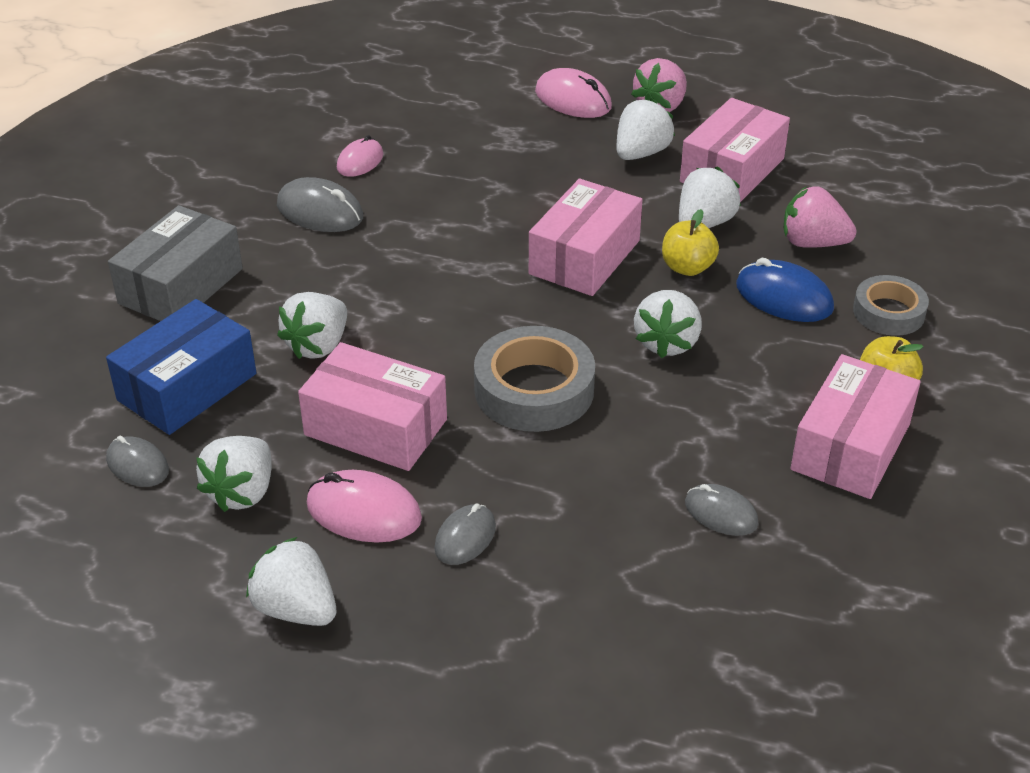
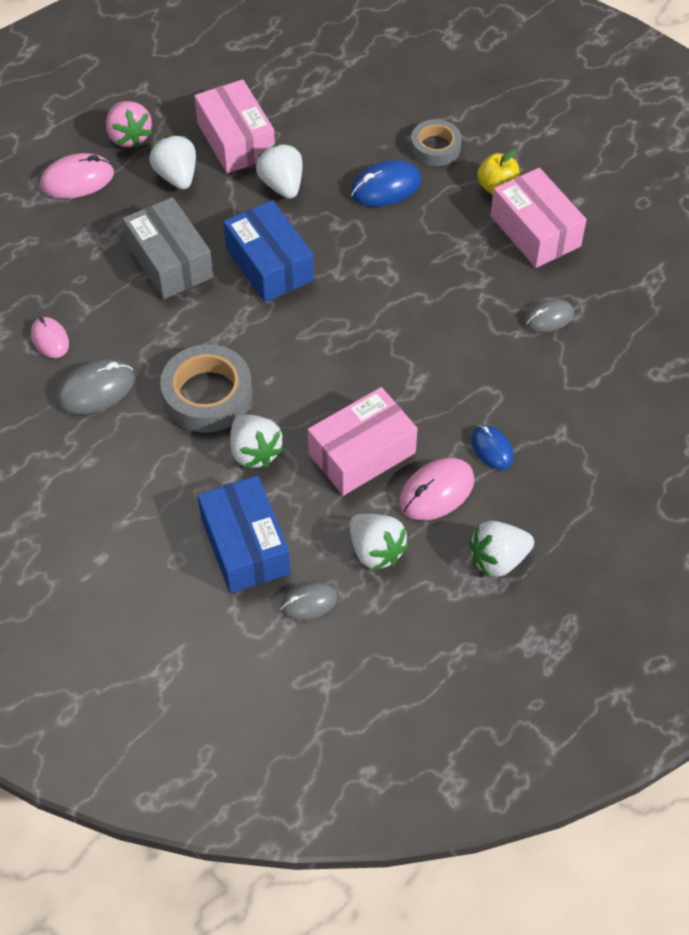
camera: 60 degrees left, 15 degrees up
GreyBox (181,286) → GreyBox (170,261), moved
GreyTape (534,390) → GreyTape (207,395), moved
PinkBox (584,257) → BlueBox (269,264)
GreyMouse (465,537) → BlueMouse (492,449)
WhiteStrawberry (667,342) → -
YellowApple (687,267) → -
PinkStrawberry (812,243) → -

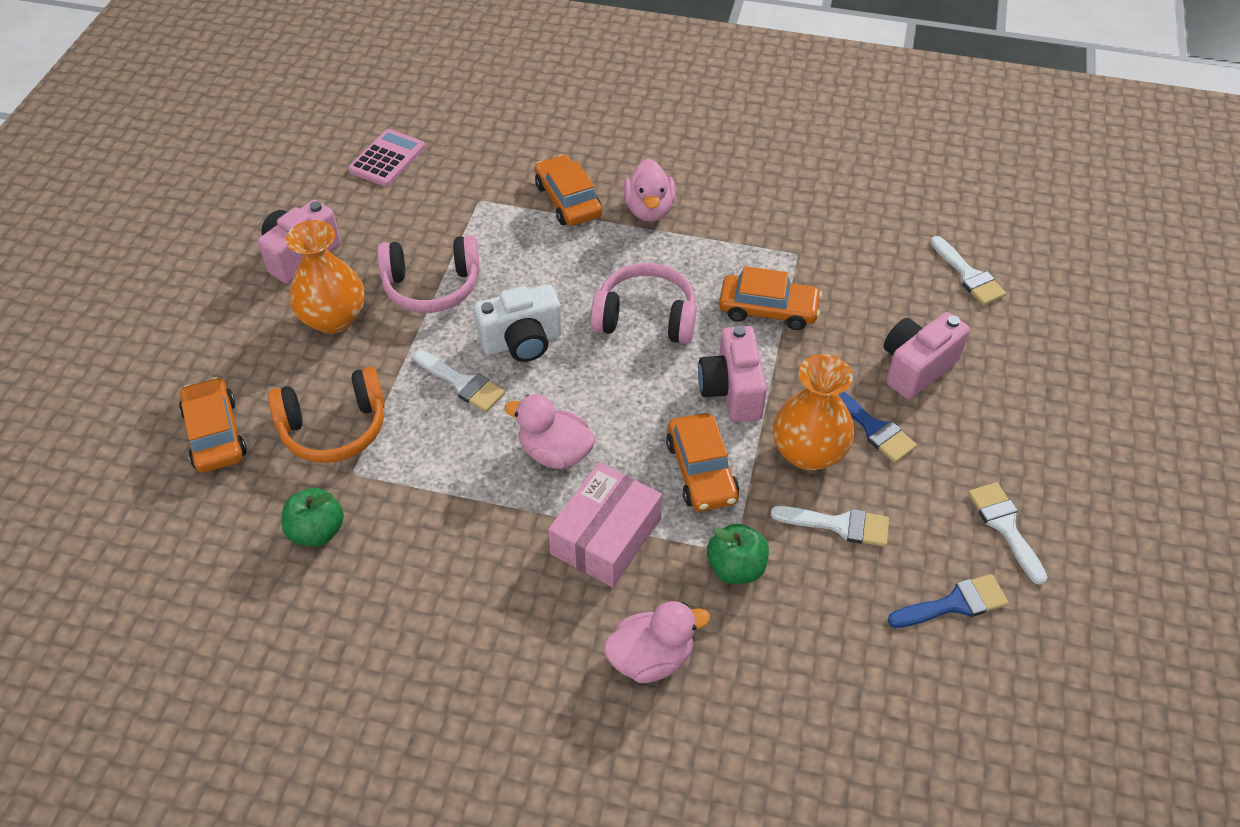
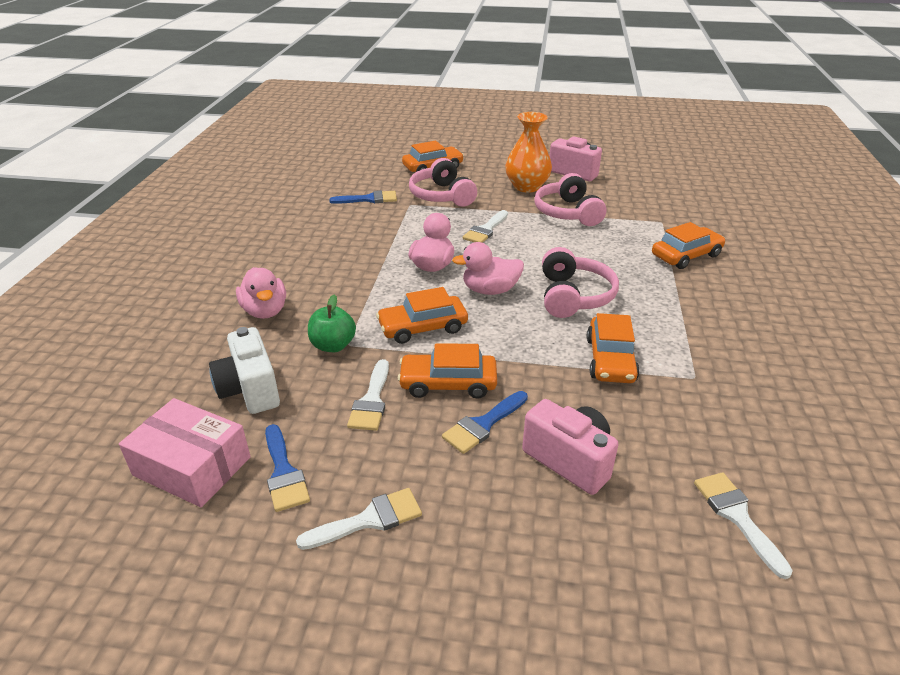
camera: 85 degrees right, 15 degrees down
PinkBox (606,536) → PinkBox (192,466), moved
WhiteCamera (522,342) → WhiteCamera (250,390), moved
GreenApple (317,531) → BlueBrush (369,199)
OrangeVase (808,452) → OrangeCar (448,383)
OrangeHeadphones (334,428) → PinkHeadphones (442,196)
PinkDuck (649,210) → PinkDuck (490,290), moved
WhiteBrush (968,275) → WhiteBrush (737,516), 105 degrees clockwise
PinkCalculator (387,159) → -
PinkCamera (732,391) → -

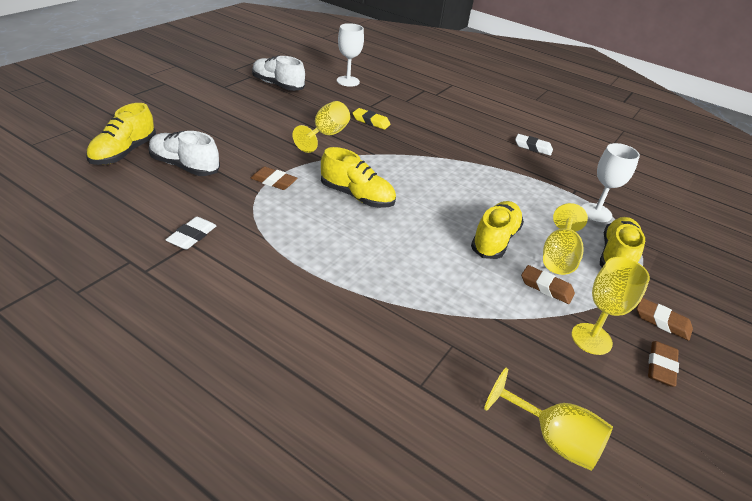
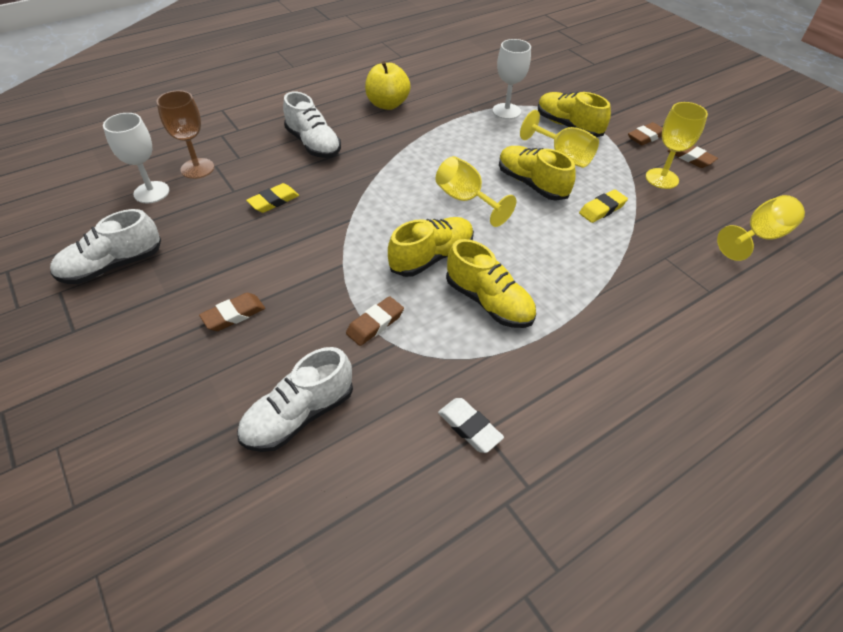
camera: 65 degrees left, 10 degrees up
- → BrownGoblet (197,168)
BrownEraser (546,287) → BrownEraser (234,315), moved
- → WhiteShoe (313,144)
WhiteEraser (533,147) → YellowApple (387,104)
YellowGoblet (326,135) → YellowGoblet (466,199), moved
YellowShoe (124,153) → YellowShoe (489,302), moved
- → YellowEraser (602,209)

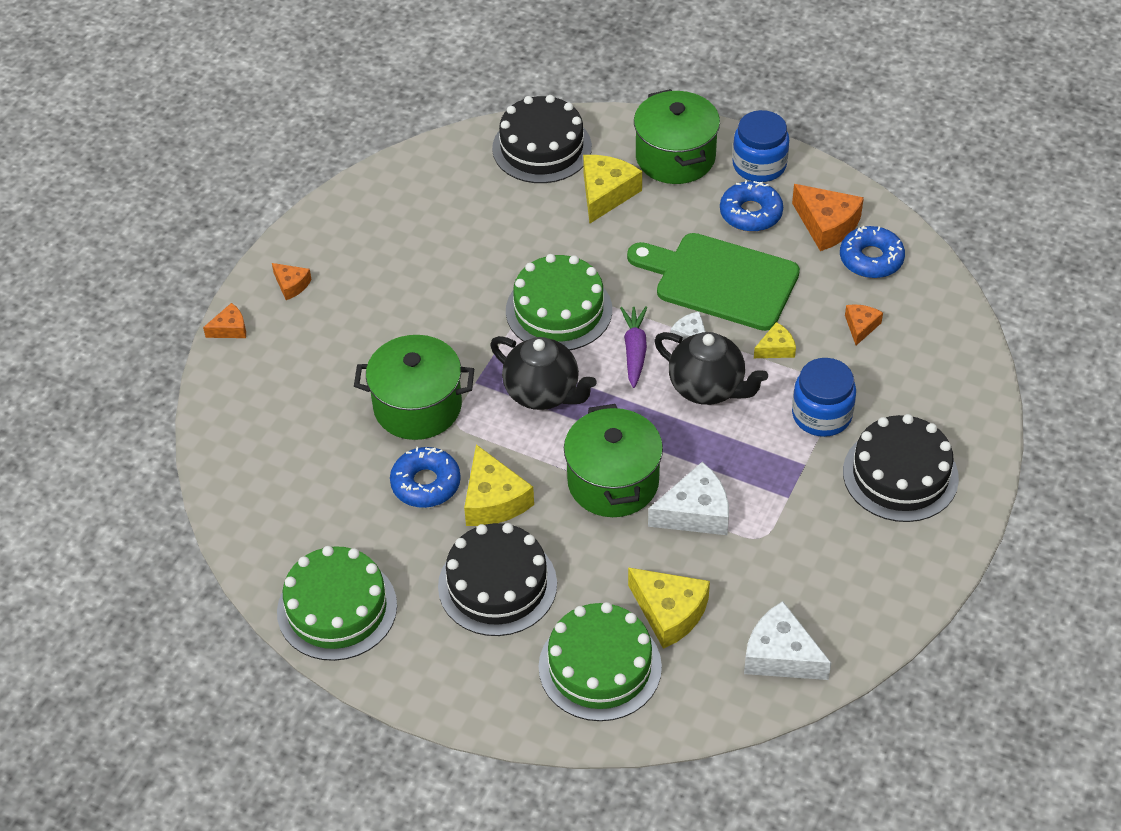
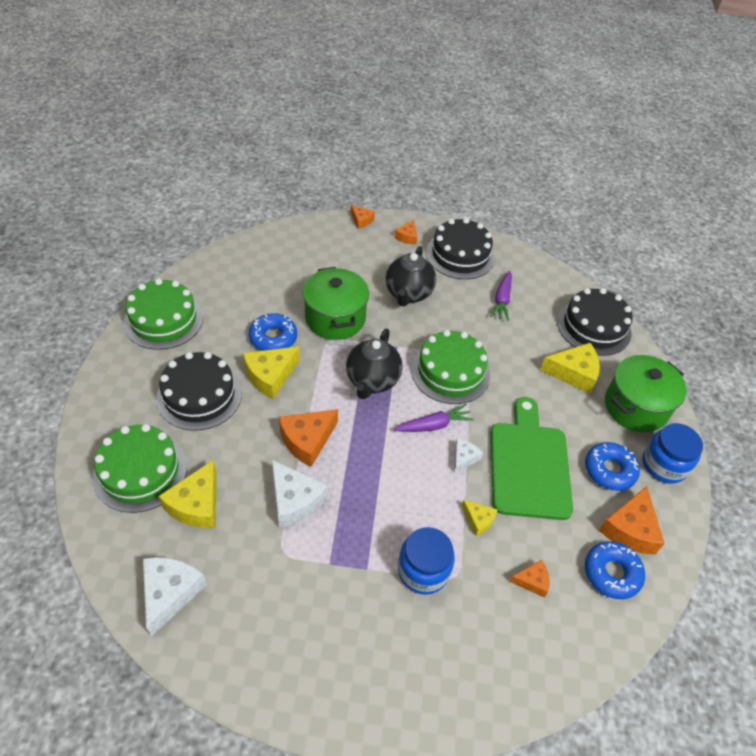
camera: 65 degrees right, 0 degrees up
GreenPot (613,482) → OrangeCheese (307,440)
BlackTeapot (707,388) → BlackTeapot (408,294), moved
BlackCake (900,475) → BlackCake (460,255), moved
- → PurpleCarrot (502,300)

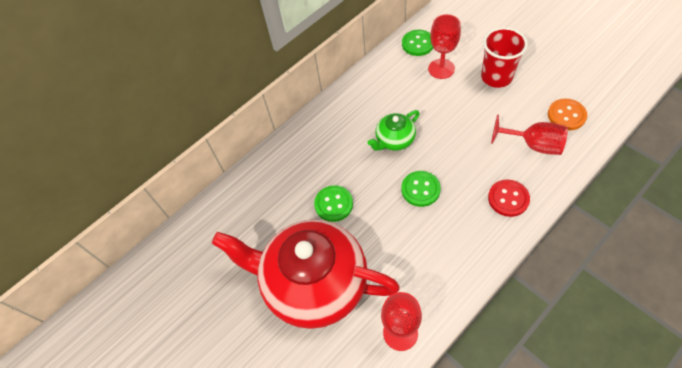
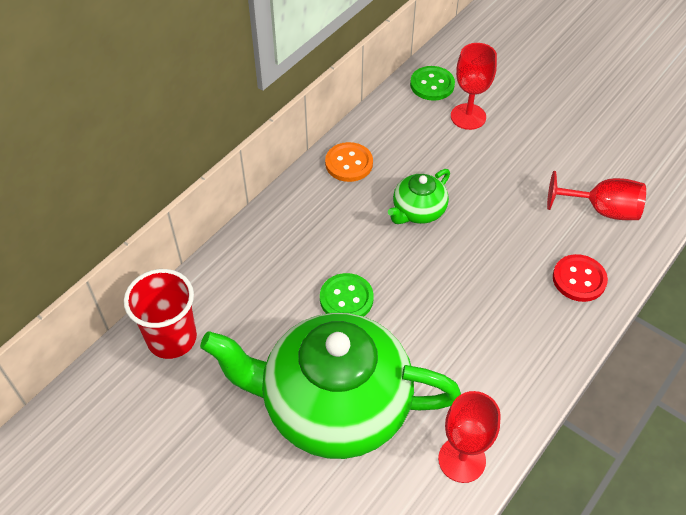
camera: 15 degrees left, 5 degrees down
RedCup (496,77) → RedCup (172,338), moved
RedTeapot (313,284) → GreenTeapot (333,405)
OrangeButton (566,115) → OrangeButton (349,163), moved
GreenButton (420,189) → -

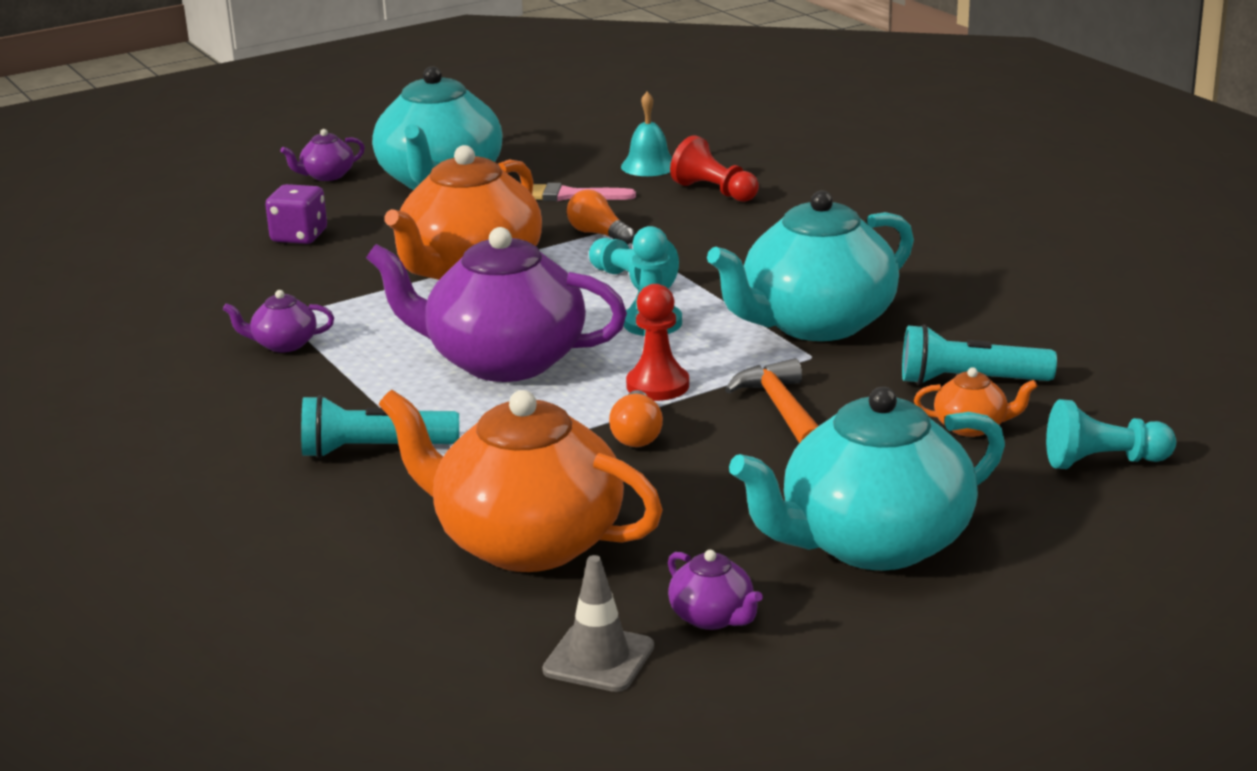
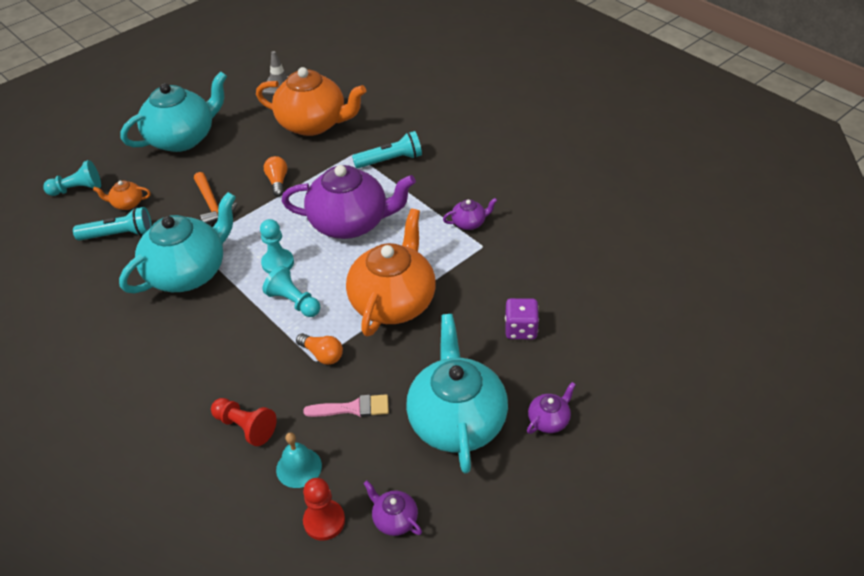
camera: 170 degrees right, 20 degrees up
RedPawn (657,386) → RedPawn (324,521), moved
PurpleTeapot (713,617) → PurpleTeapot (394,519), moved

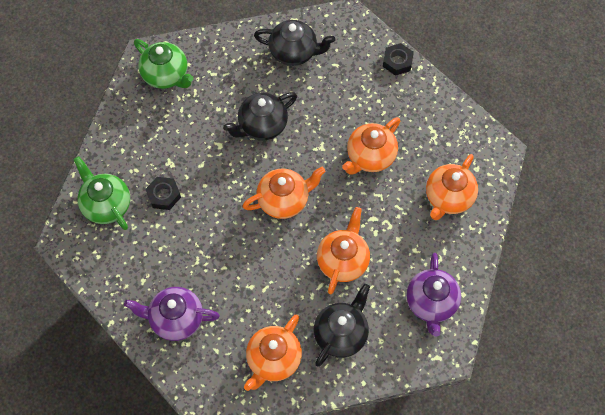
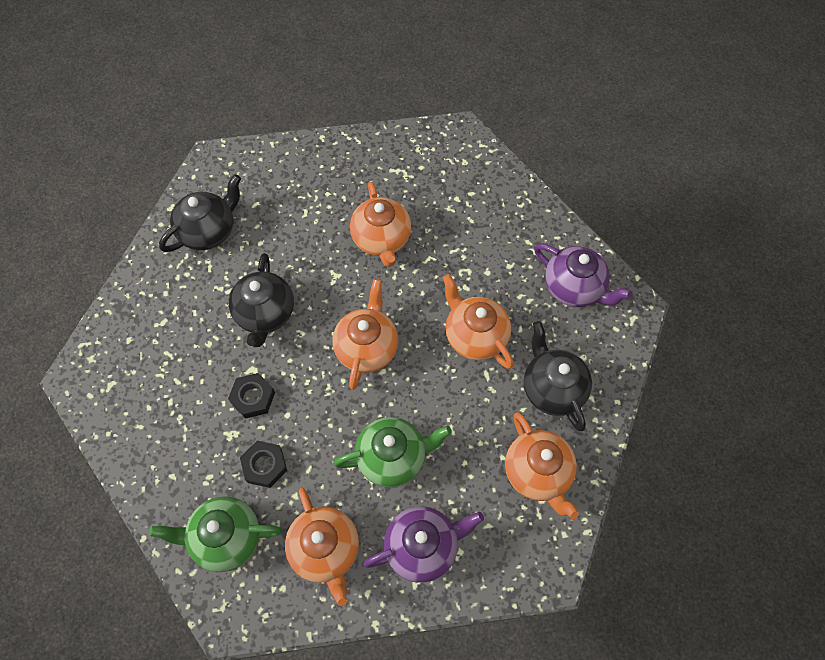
camera: 55 degrees left, 0 degrees up
BlackNut (397,62) → BlackNut (253,397), moved
OrangeTeapot (448,198) → OrangeTeapot (325,550), moved
GreenTeapot (166,75) → GreenTeapot (392,457), moved
PurpleTeapot (175,319) → PurpleTeapot (422,547), 150 degrees counterclockwise

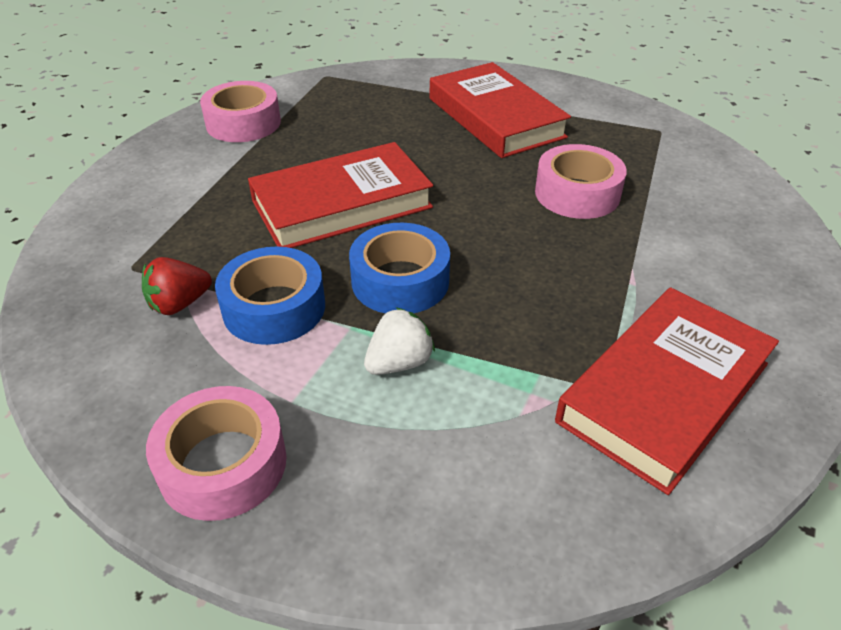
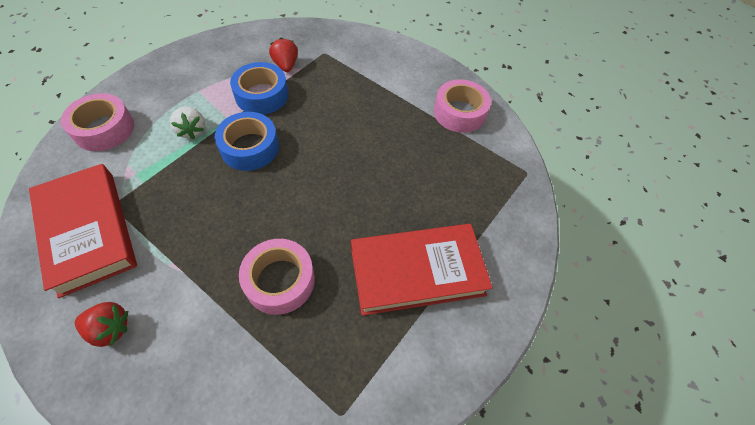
camera: 105 degrees right, 15 degrees up
PinkTape (223,464) → PinkTape (104,129), moved
- → RedStrawberry (110,329)
RedBook (342,204) → -

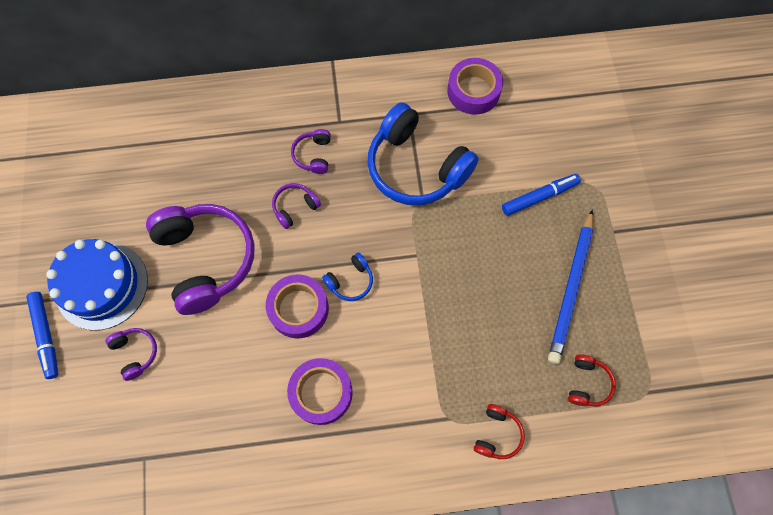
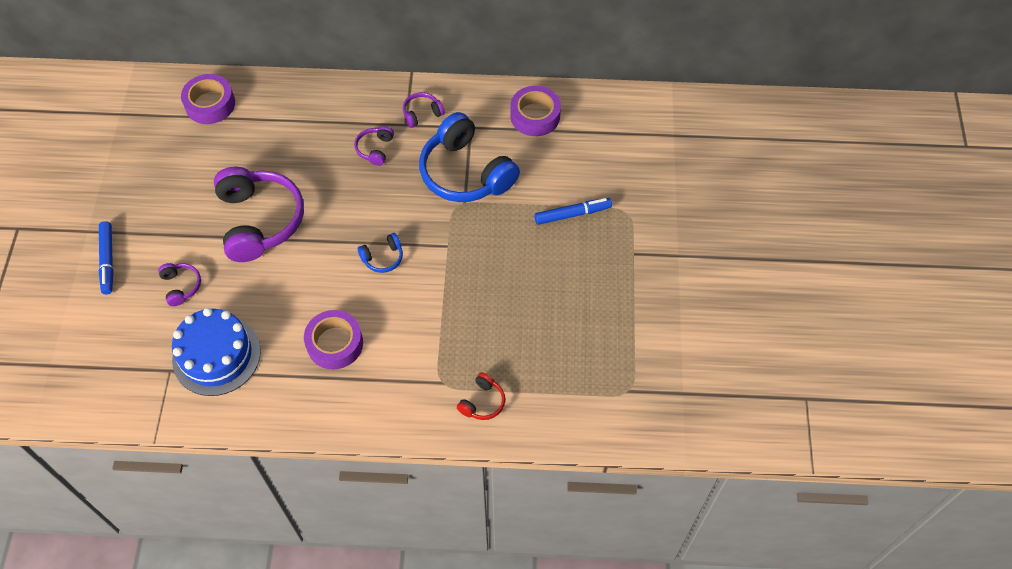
camera: 10 degrees right, 10 degrees down
BlueCake (102,285) → BlueCake (216,355), moved
PurpleTape (299,309) → PurpleTape (210,104), moved
PurpleHeadphones (295,207) → PurpleHeadphones (422,113), moved
BluePencil (571,288) → -
RedHeadphones (587,383) → -

